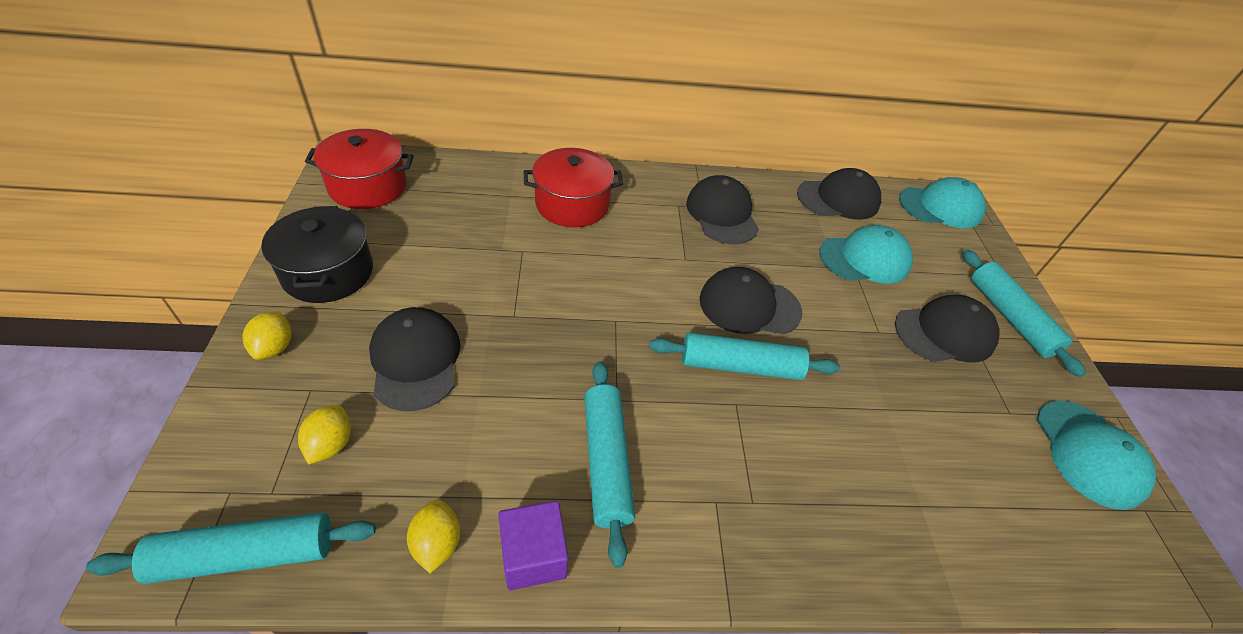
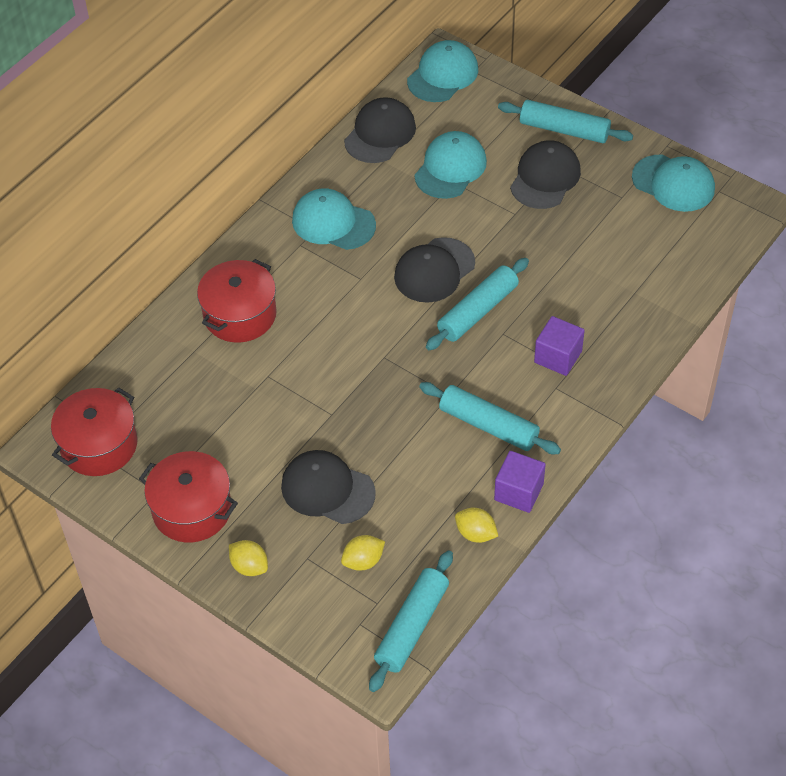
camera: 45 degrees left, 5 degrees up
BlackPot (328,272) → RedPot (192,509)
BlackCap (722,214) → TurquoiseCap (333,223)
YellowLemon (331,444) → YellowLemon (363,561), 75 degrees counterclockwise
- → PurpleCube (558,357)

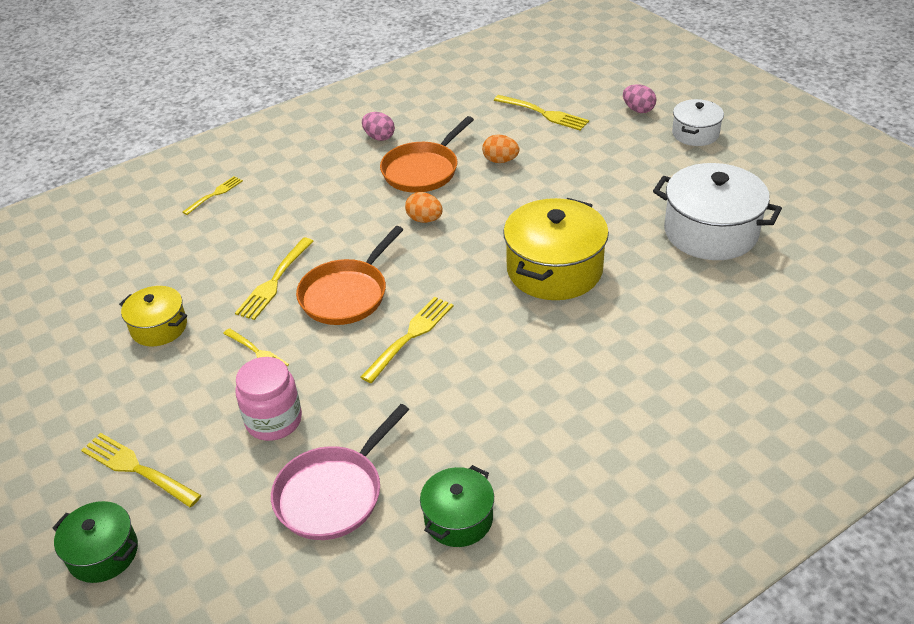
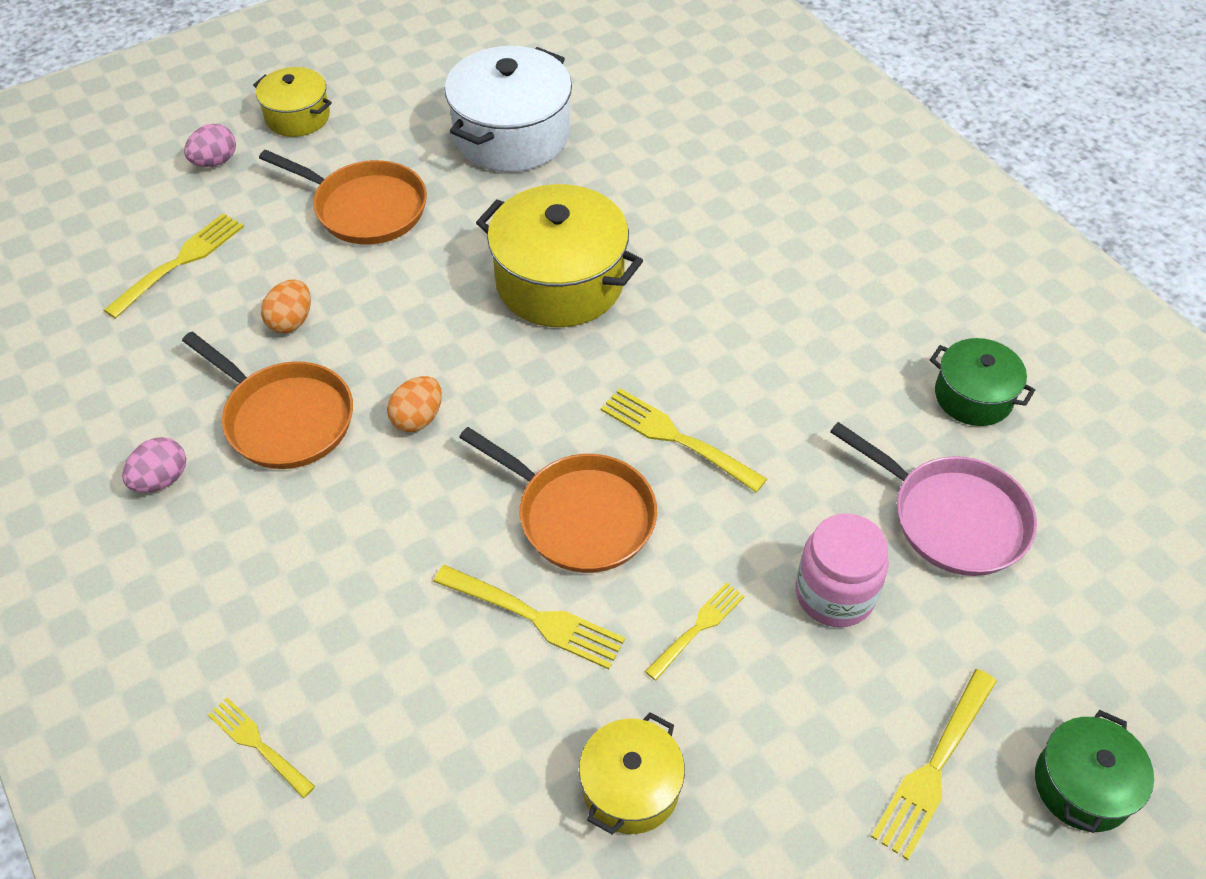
camera: 90 degrees left, 10 degrees up
WhitePot (695,134) → YellowPot (297,117)
- → OrangePan (365,208)

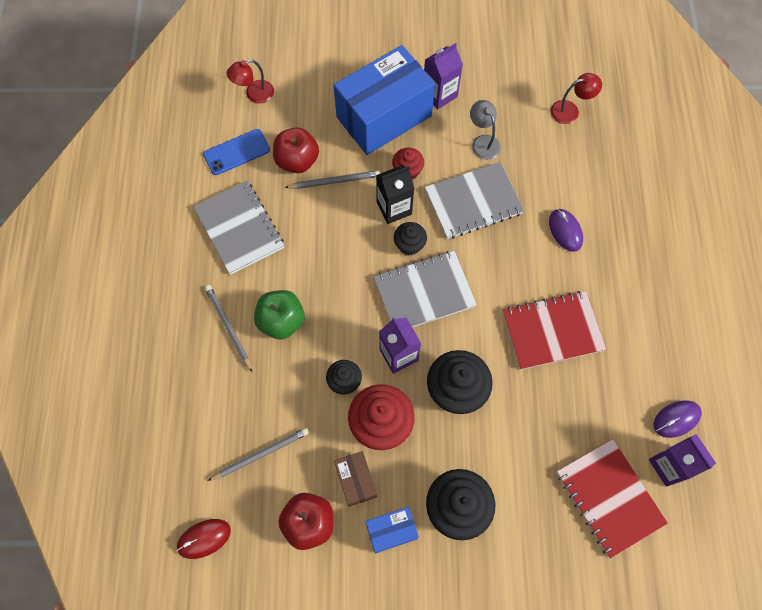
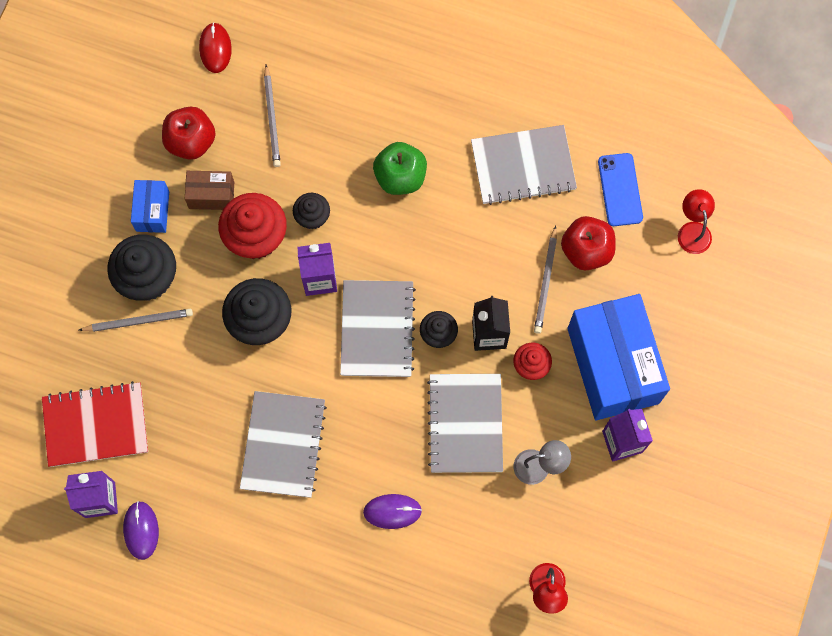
camera: 110 degrees right, 5 degrees up
GreyPencil (228,327) → GreyPencil (138,321), moved
RedNotebook (552,331) → GreyNotebook (283,445)

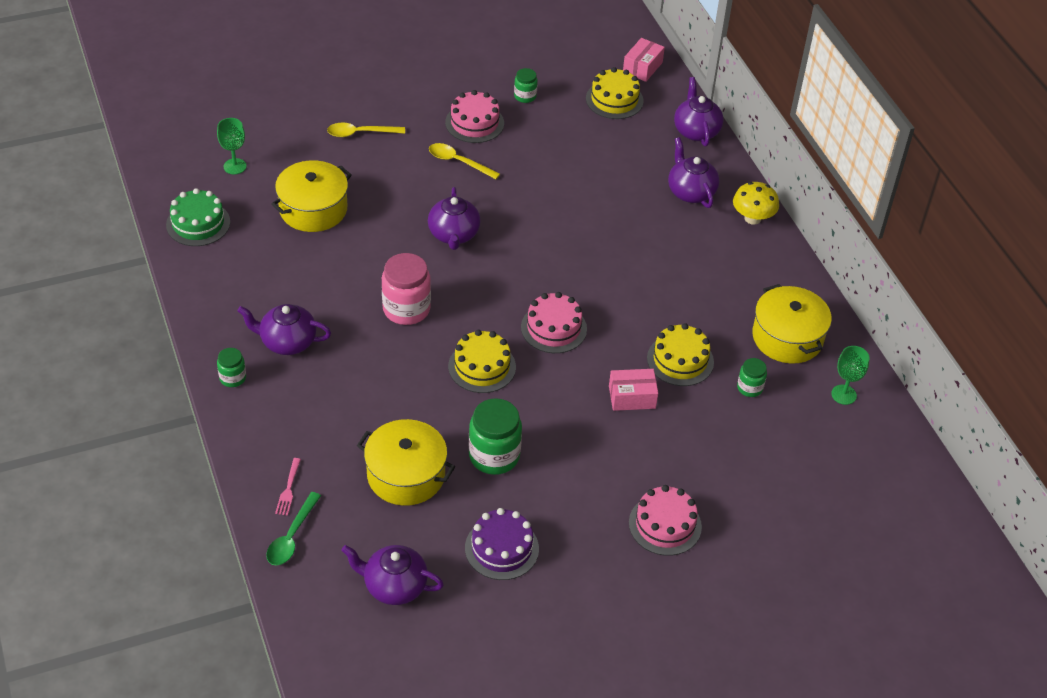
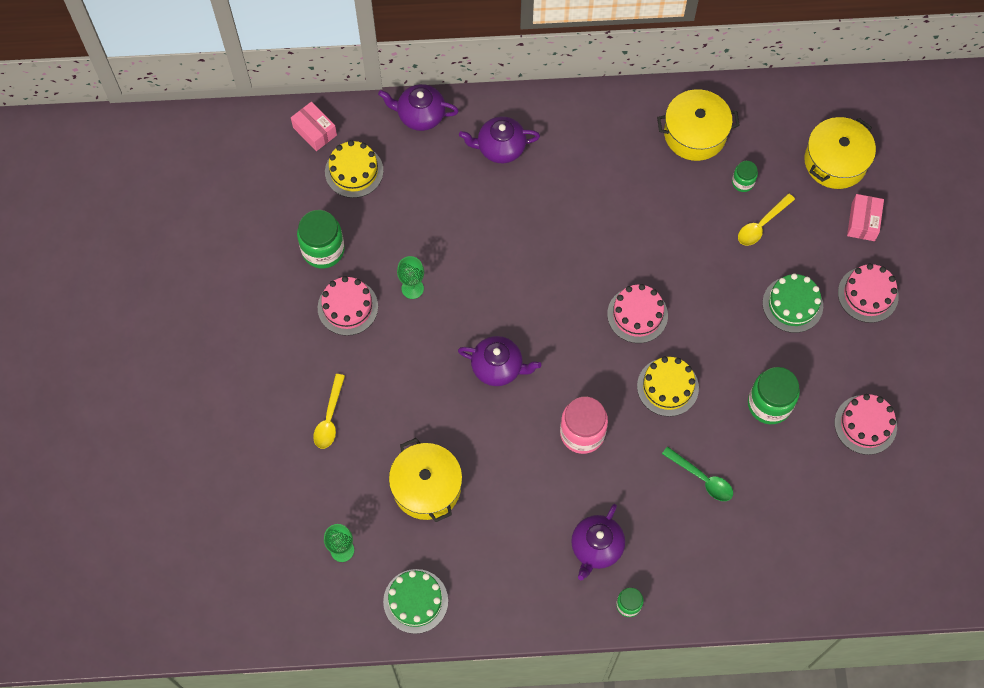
camera: 70 degrees left, 20 degrees up
GreenJar (525,96) → GreenJar (323,250), x1.86
GreenGoblet (843,394) → GreenGoblet (412,288), moved
GreenSpoon (291,536) → GreenSpoon (702,478), moved
YellowSpoon (458,162) → YellowSpoon (761,224), moved
- → GreenCake (792,304)
YellowPot (406,475) → YellowPot (835,161), moved
PurpleCake (501,548) → PinkCake (865,424)
PinkBox (632,397) → PinkBox (863,222), moved
PinkFork (288,489) → -
PurpleTeapot (394,586) → -
YellowCake (680,360) → -
YellowMushroom (752,218) → -

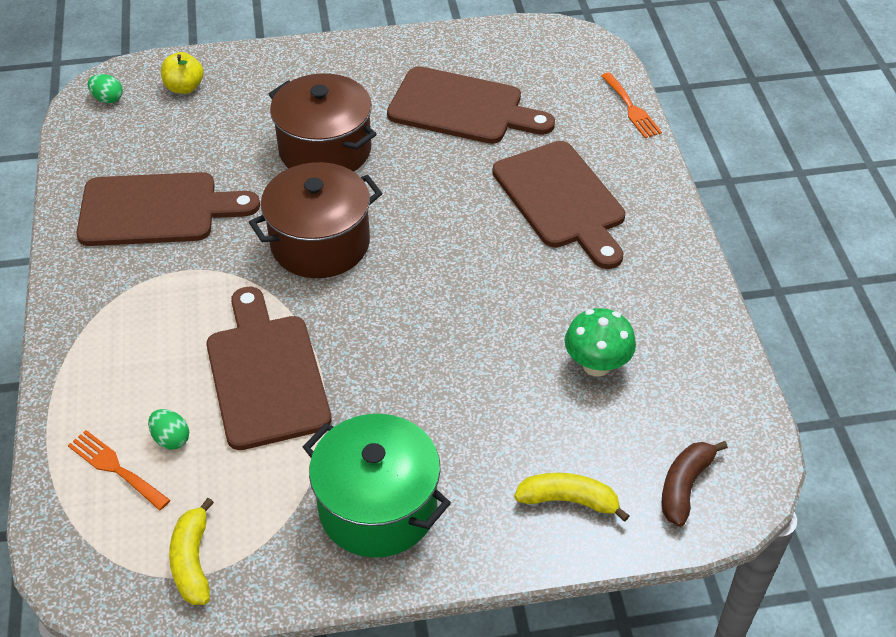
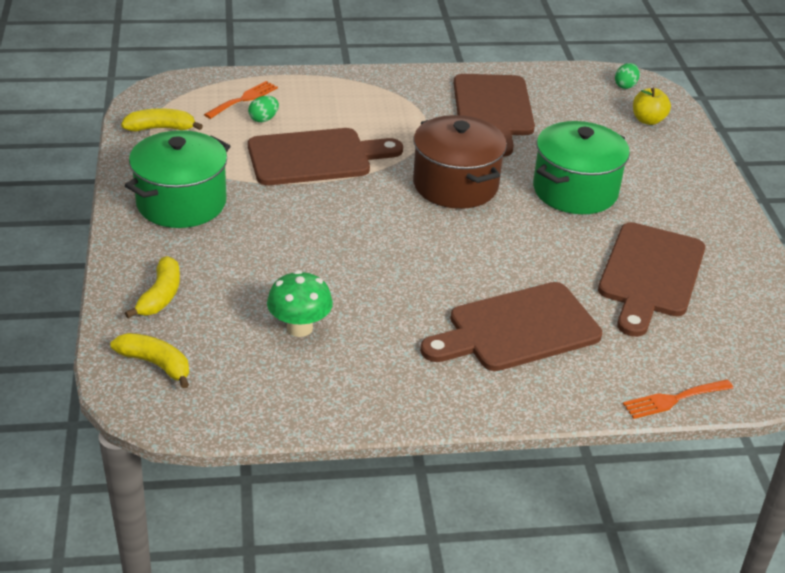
camera: 90 degrees right, 10 degrees down
BrownBanana (684,486) → YellowBanana (156,364)
BrownPot (325,150) → GreenPot (575,190)

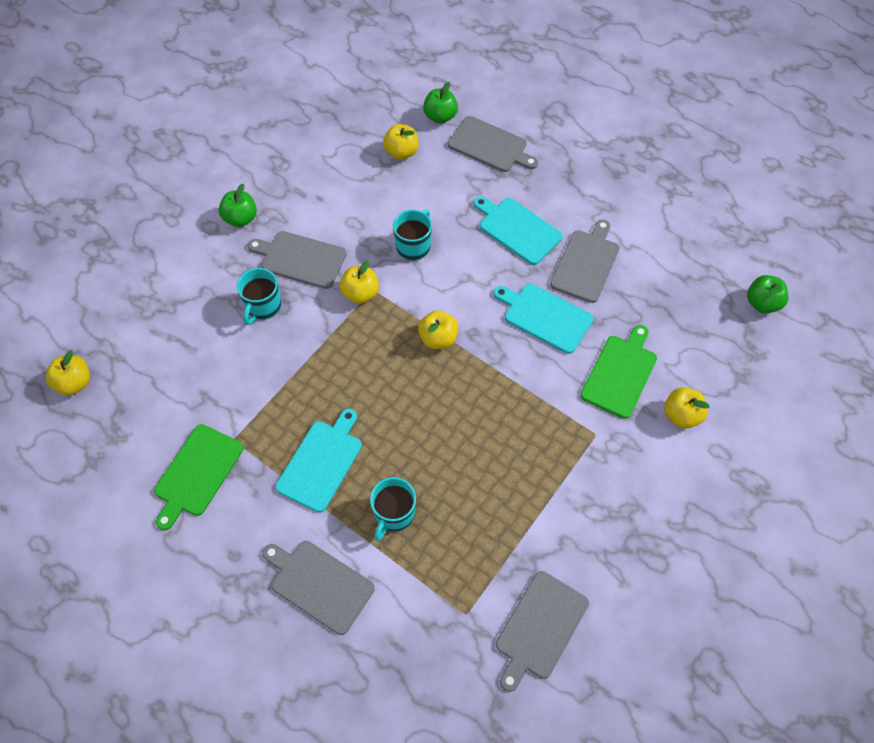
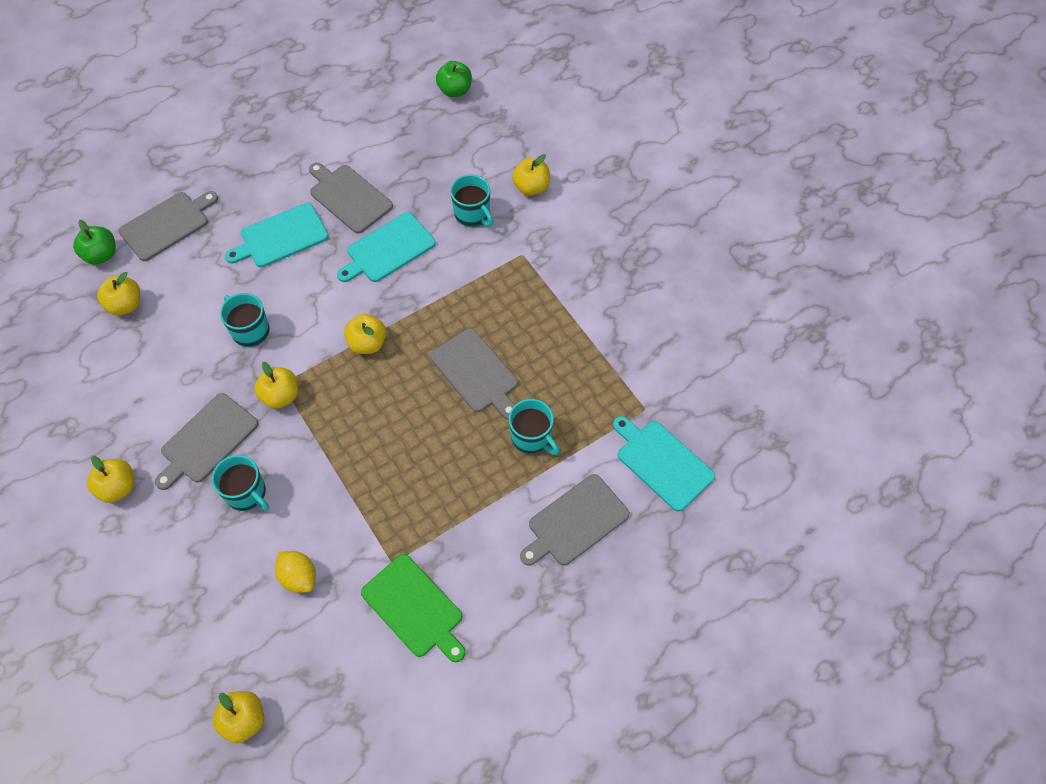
camera: 70 degrees left, 0 degrees up
GreenApple (241,218) → YellowApple (118,487)
- → YellowLemon (299,577)
GreyCuttingBoard (540,628) → GreyCuttingBoard (476,373), moved
GreenCuttingBoard (620,373) → TurquoiseMug (472,214)
TurquoiseCuttingBoard (321,462) → TurquoiseCuttingBoard (662,462), moved

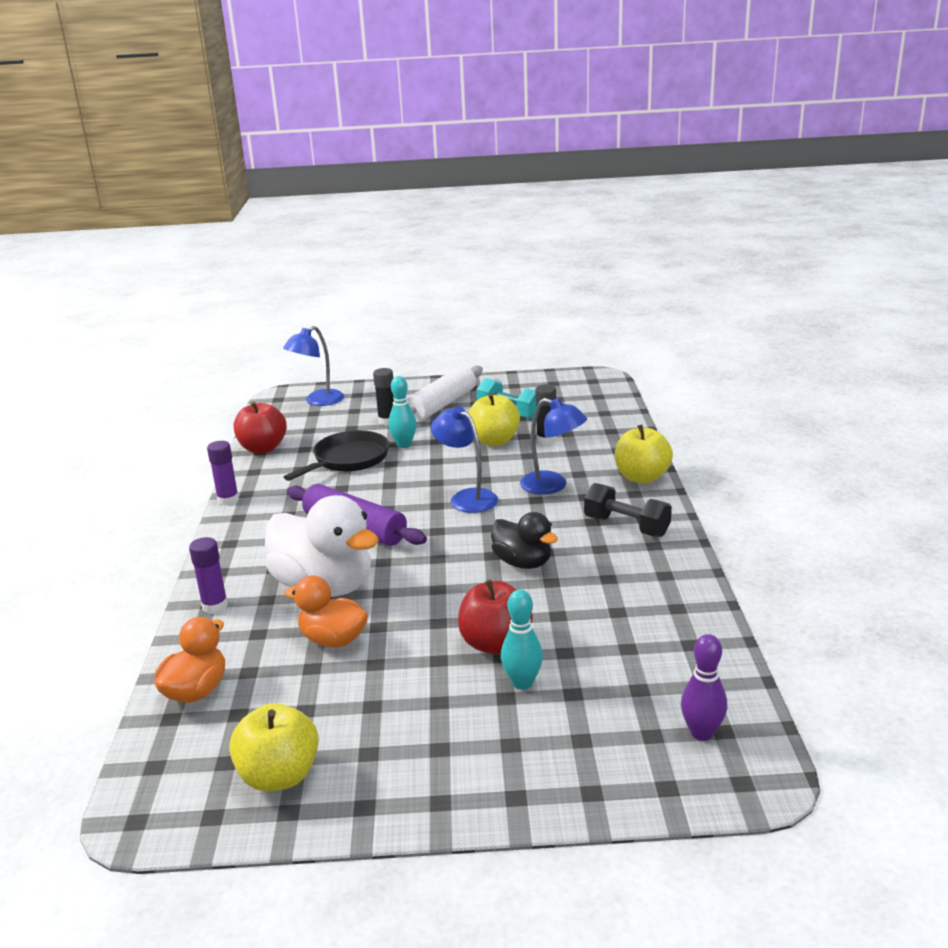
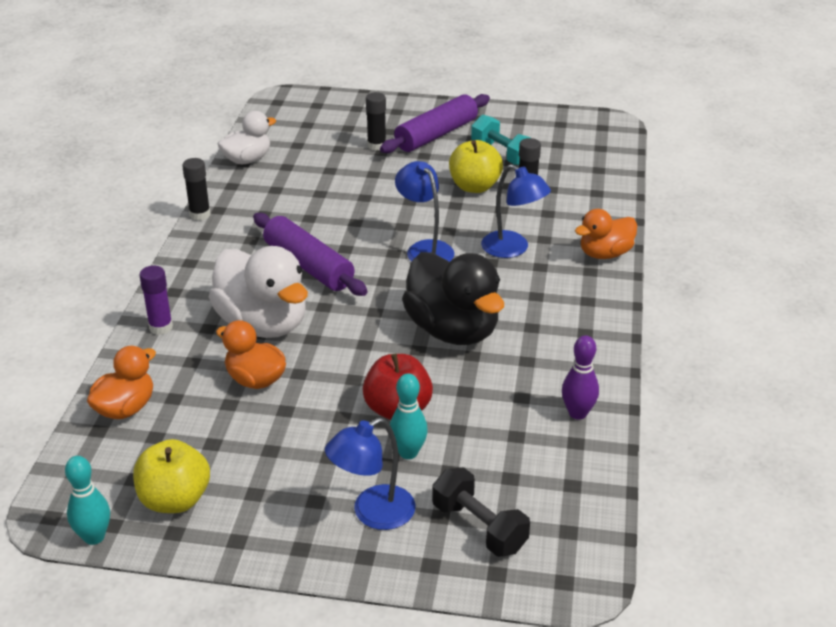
camera: 10 degrees right, 10 degrees up
TurquoiseBowlingPin (404,445) → TurquoiseBowlingPin (94,537), moved
PurpleGlueStick (228,500) → BlackGlueStick (200,215)
RedApple (263,448) → WhiteDuck (247,160)
BlueLamp (318,401) → BlueLamp (373,513), moved
WhiteRollingPin (441,405) → PurpleRollingPin (436,135)
BlackDuck (523,563) → BlackDuck (453,330), x1.71
BlackDumbbell (626,526) → BlackDumbbell (479,527), moved
PurpleBowlingPin (701,733) → PurpleBowlingPin (577,413), moved
YellowApple (642,477) → OrangeDuck (605,254)
BlackPan (348,459) → -

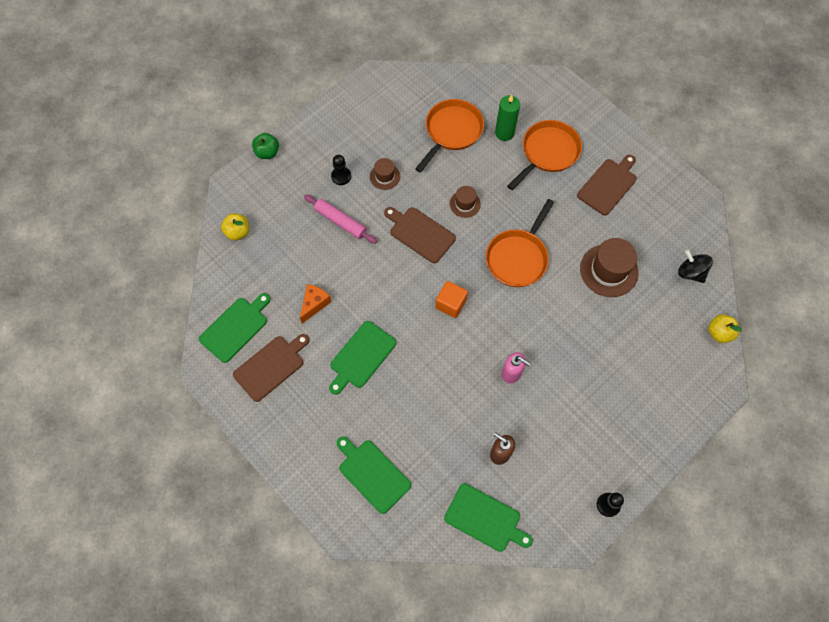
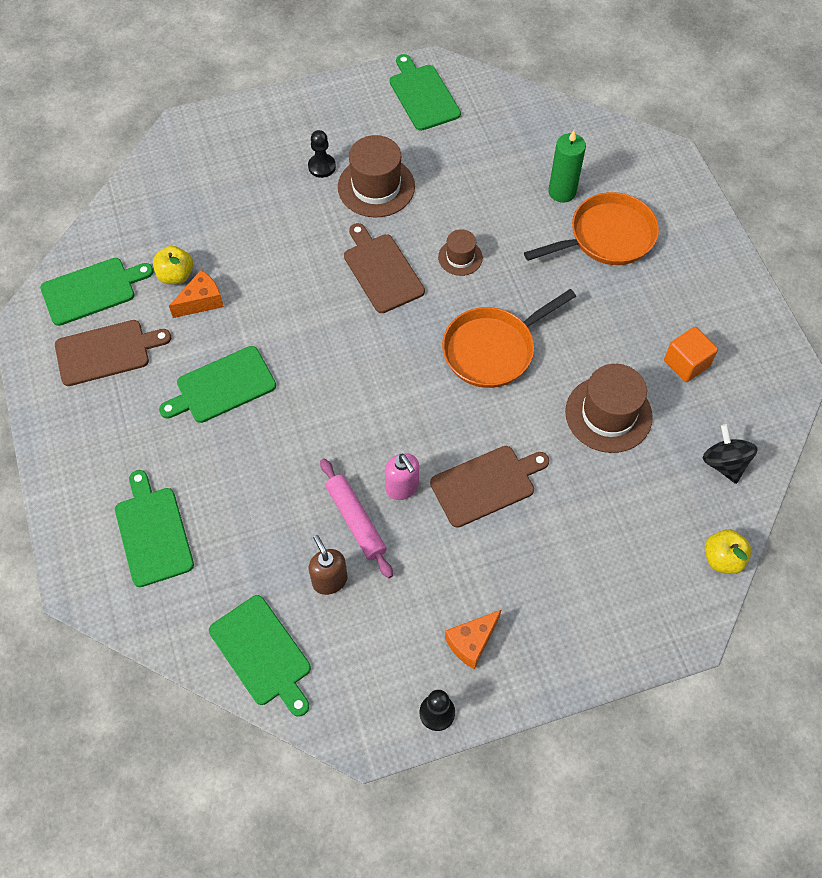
camera: 25 degrees right, 5 degrees down
YellowApple (238,232) → YellowApple (176,275), moved
PinkRollingPin (340,221) → PinkRollingPin (356,521), moved
BrownHat (384,176) → BrownHat (376,187), x1.80
- → GreenCuttingBoard (423,95)
BrownCuttingBoard (608,185) → BrownCuttingBoard (486,484), moved
- → OrangeCheese (471,642)
OrangeCube (450,304) → OrangeCube (686,363), moved
GreenApple (267,152) → -
OrangePan (452,131) → -

